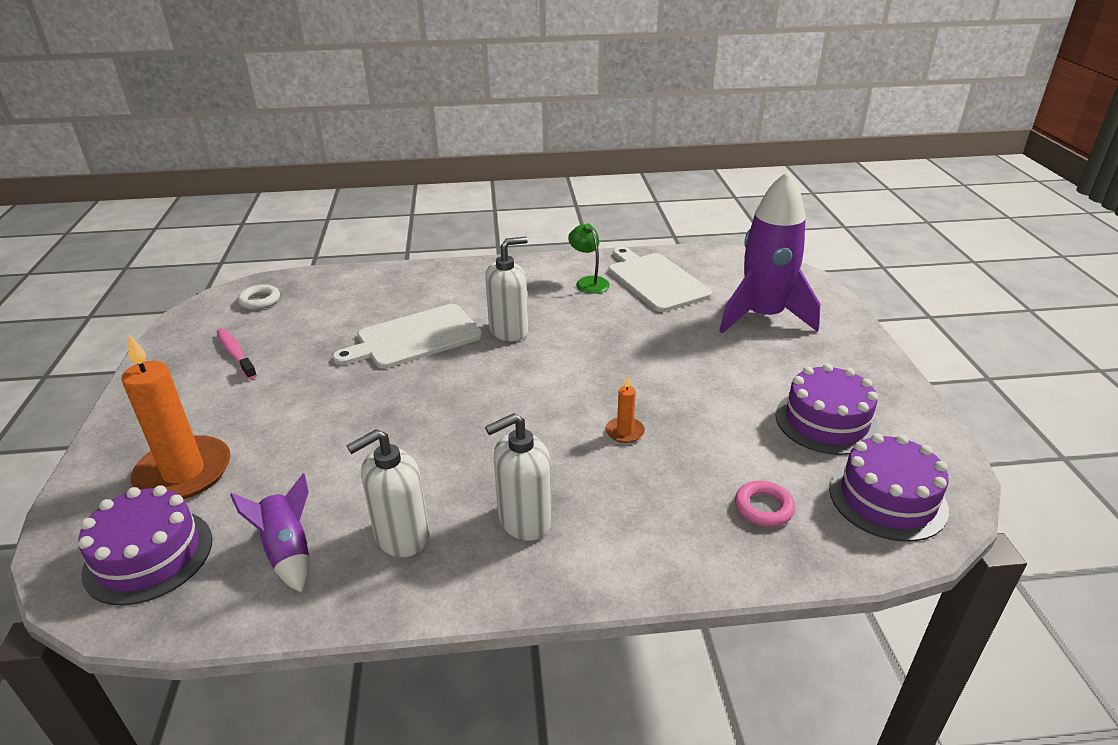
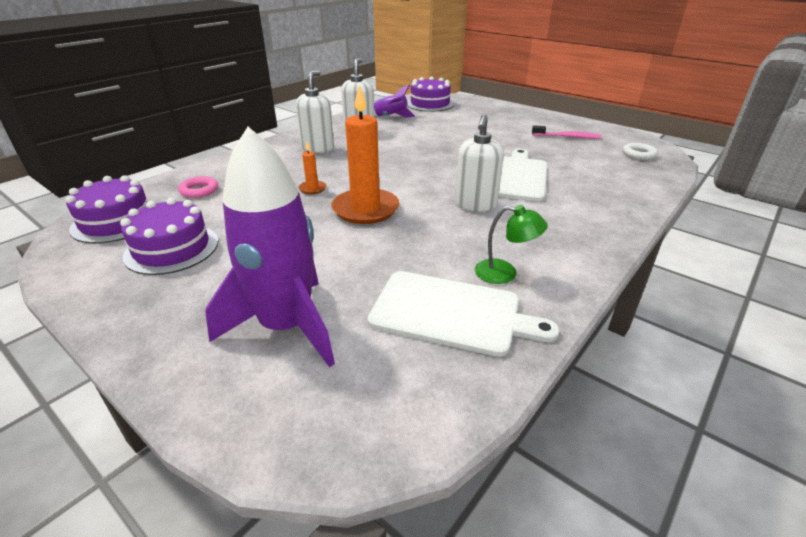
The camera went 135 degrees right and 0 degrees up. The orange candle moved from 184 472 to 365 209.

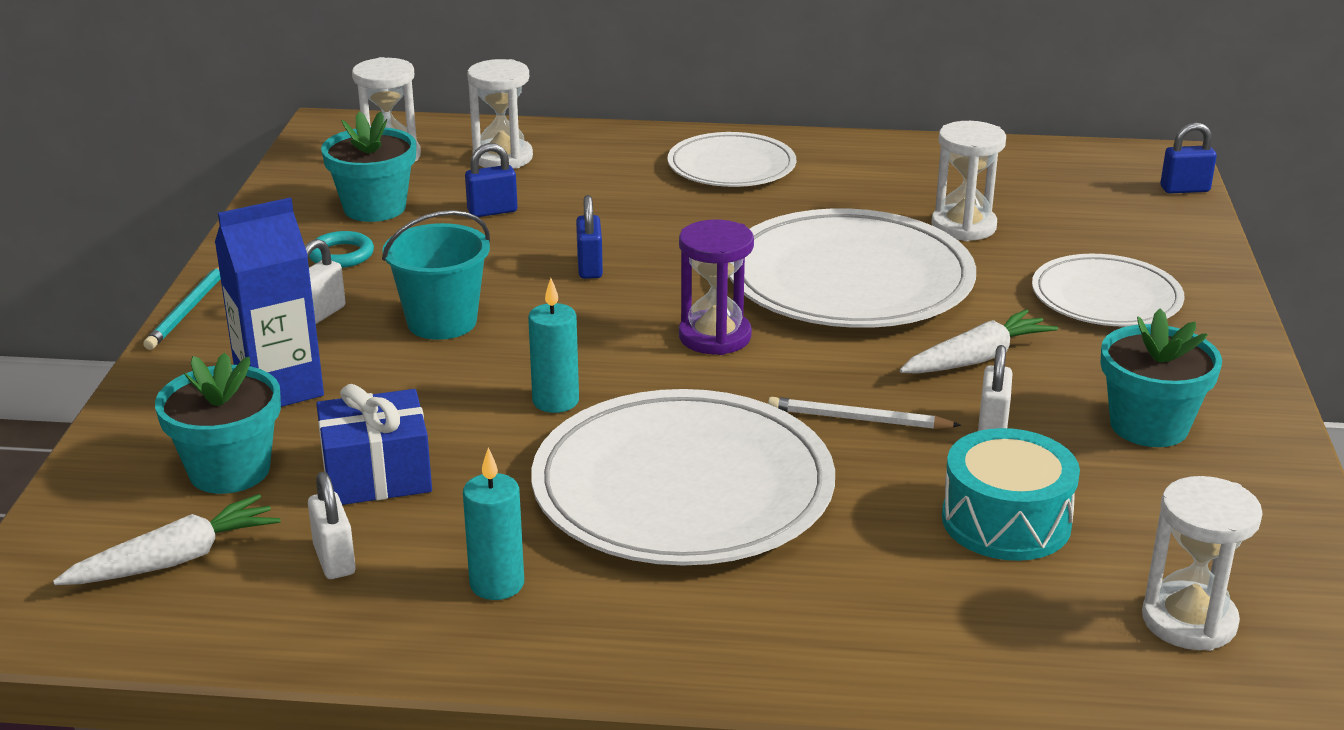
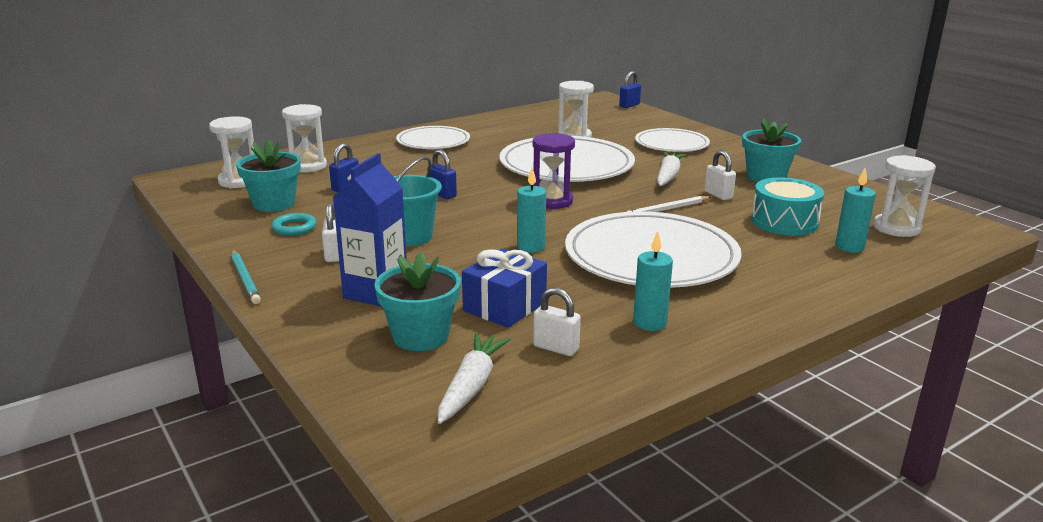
The camera went 40 degrees left and 5 degrees down. The turquoise candle at 849 247 appeared.

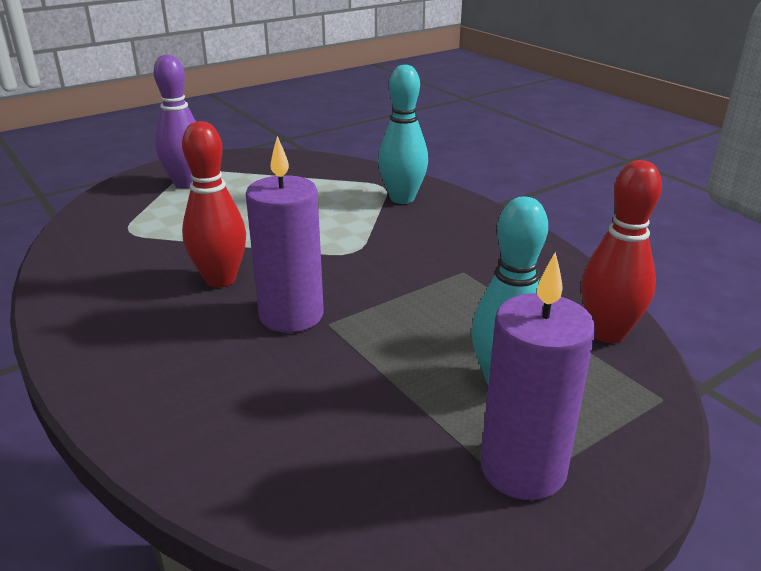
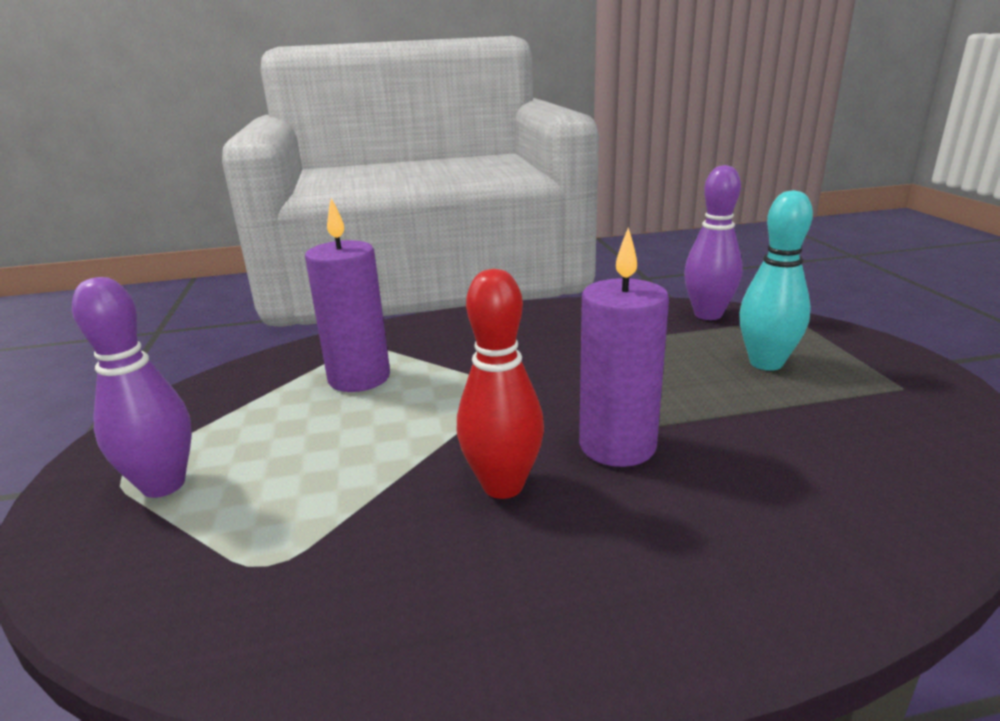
The camera went 65 degrees left and 5 degrees down. The turquoise bowling pin at 402 198 disappeared. The purple candle moved from 523 469 to 359 378. The red bowling pin at 607 333 became the purple bowling pin at 708 315.

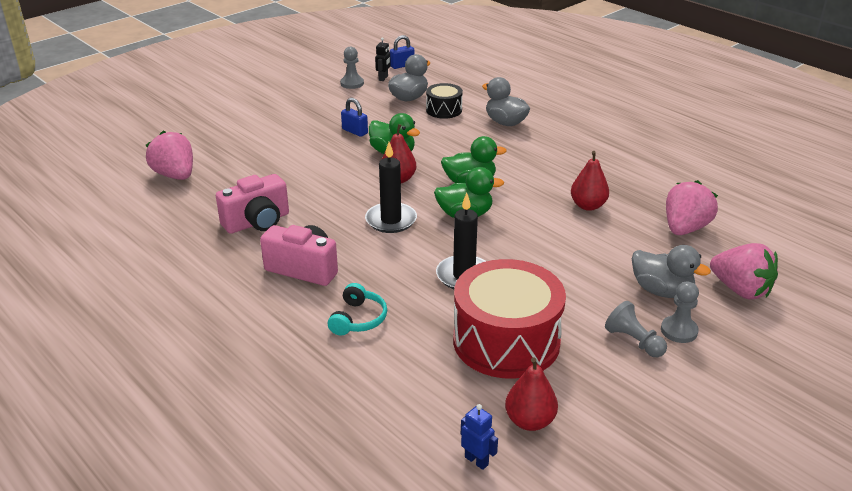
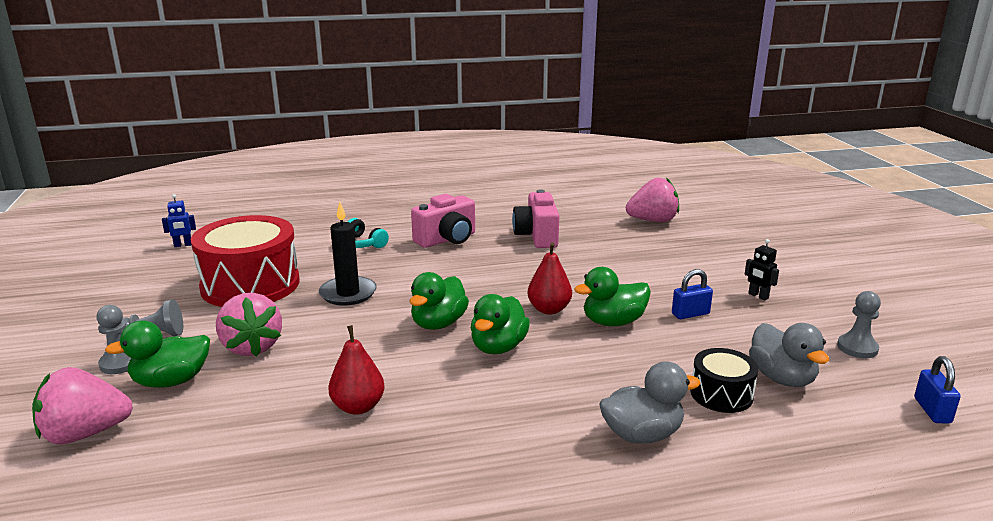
The camera went 120 degrees right and 10 degrees down. The black candle at 391 220 disappeared. The black robot moved from 383 78 to 758 296. The red pear at 529 421 disappeared. The grey duck at 661 291 became the green duck at 171 381. The pink strawberry moved from 685 228 to 251 347.

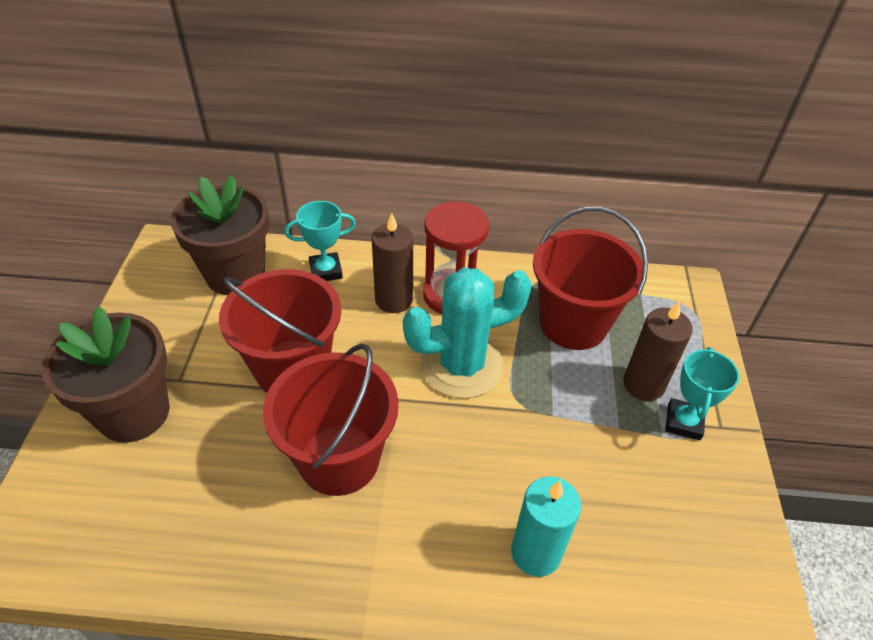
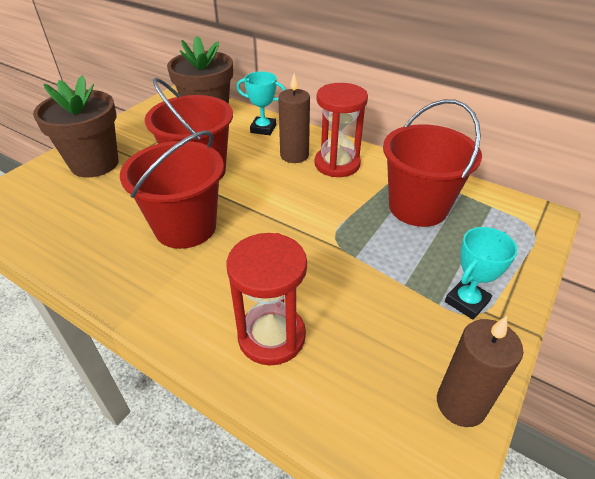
The camera went 30 degrees right and 5 degrees down. The turquoise cactus at 462 365 disappeared. The turquoise candle at 536 553 was replaced by the red hourglass at 271 336. The brown candle moved from 643 384 to 461 404.

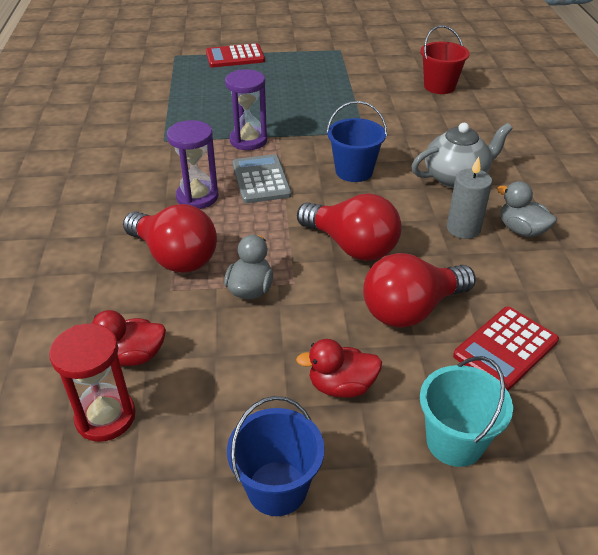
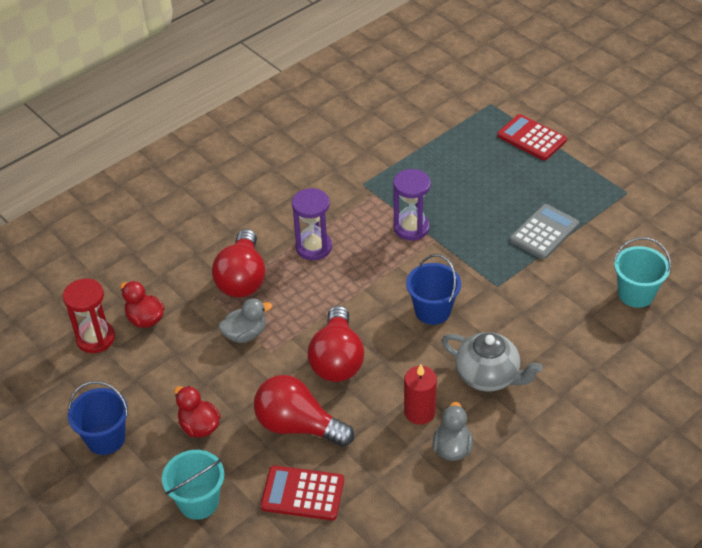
The camera went 55 degrees right and 5 degrees up. The grey calculator moved from 261 179 to 544 232. The red bucket at 439 86 became the turquoise bucket at 635 294. The grey candle at 463 228 became the red candle at 419 412.

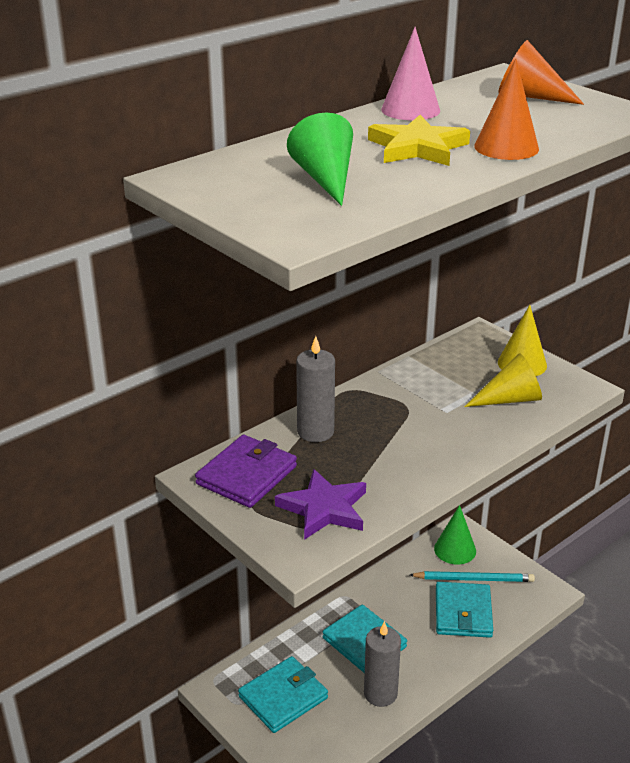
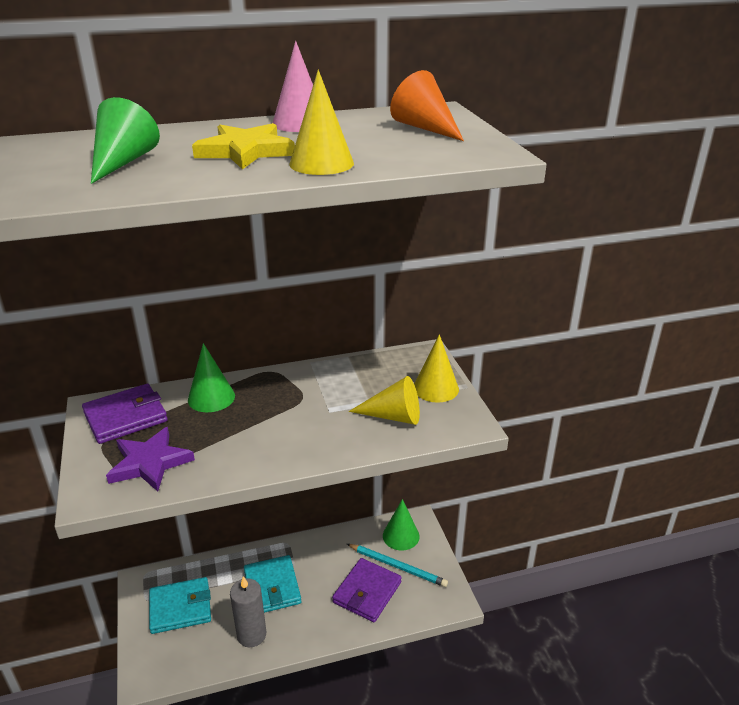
The camera went 25 degrees right and 0 degrees up. The grey candle at 315 432 was replaced by the green cone at 211 397. The turquoise wallet at 463 613 became the purple wallet at 367 592. The orange cone at 506 147 became the yellow cone at 321 163.

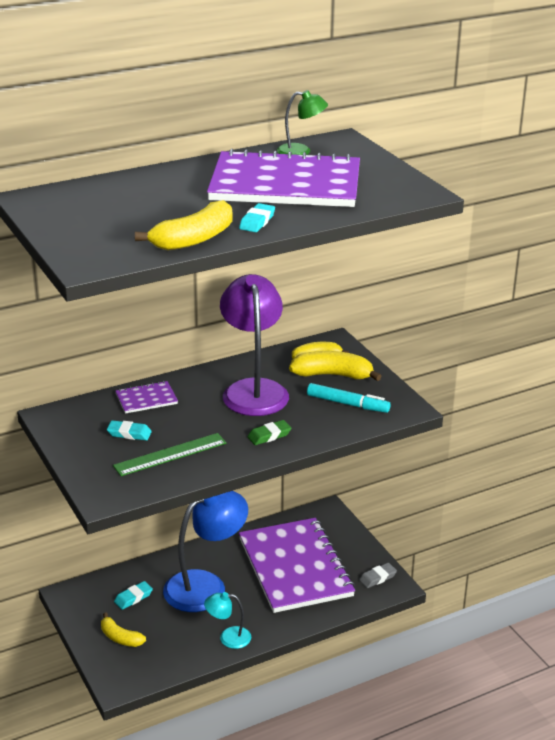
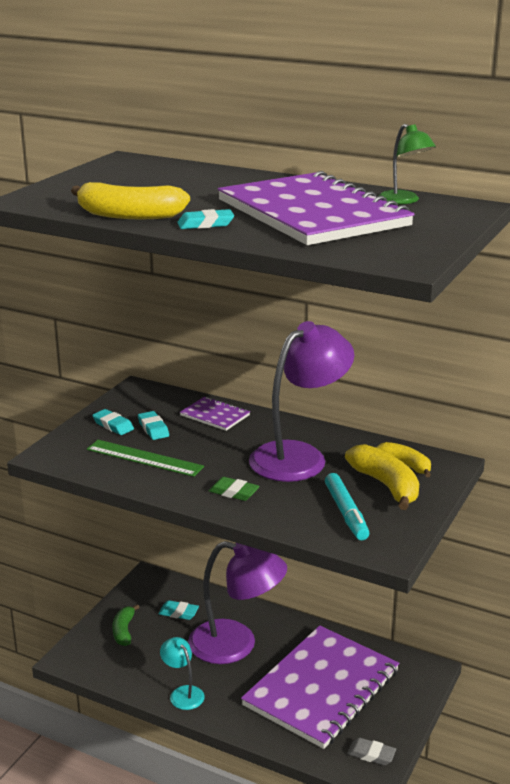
The camera went 55 degrees right and 5 degrees down. The yellow banana at 120 638 became the green banana at 124 631. The blue lamp at 205 585 became the purple lamp at 236 645. The turquoise eraser at 113 425 appeared.

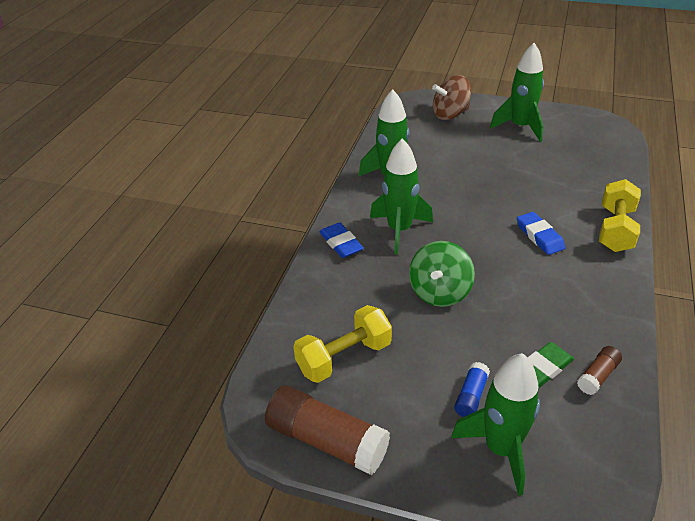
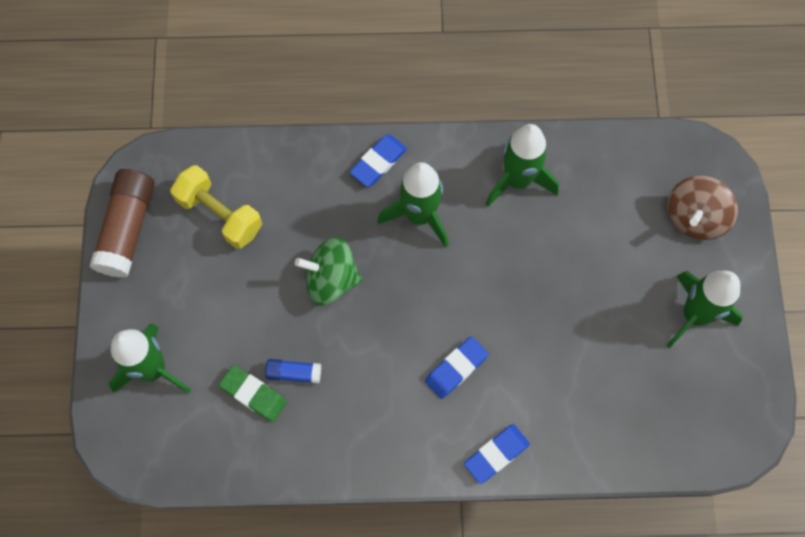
The camera went 70 degrees right and 30 degrees up. The brown spinning top at 450 114 turned 105 degrees counterclockwise. The blue glue stick moved from 471 396 to 294 373. The brown glue stick at 597 376 disappeared. The yellow dumbbell at 615 229 was replaced by the blue eraser at 496 454.

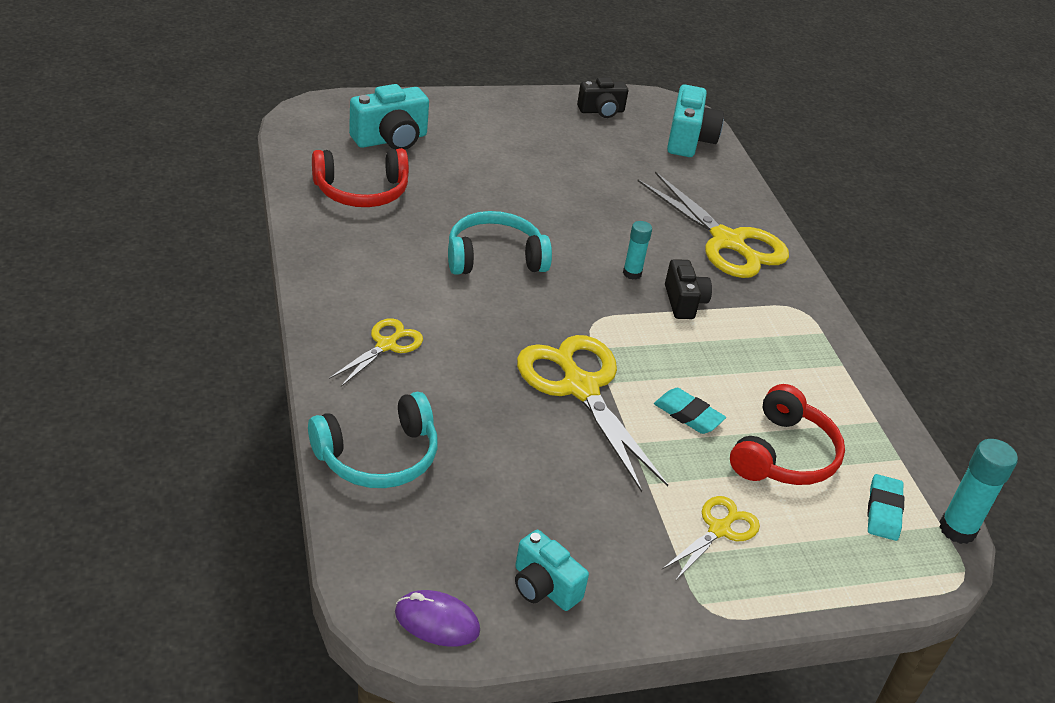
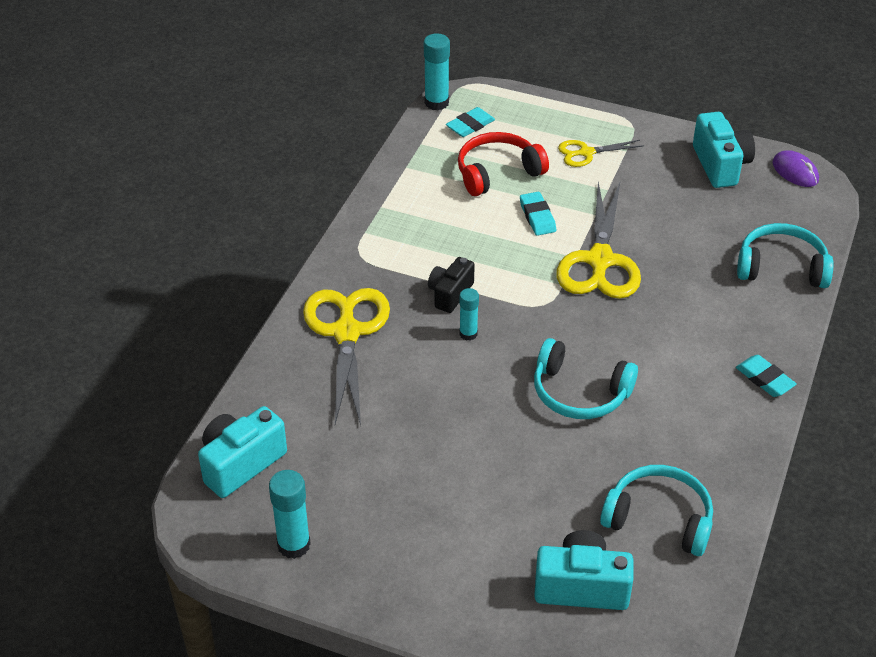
The camera went 140 degrees left and 5 degrees up. The red headphones at 361 191 became the turquoise headphones at 659 519. The yellow scissors at 386 345 disappeared. The turquoise camera at 544 587 changed to 1.51 times the size. The black camera at 601 111 was replaced by the turquoise glue stick at 294 545. The turquoise eraser at 765 379 appeared.

